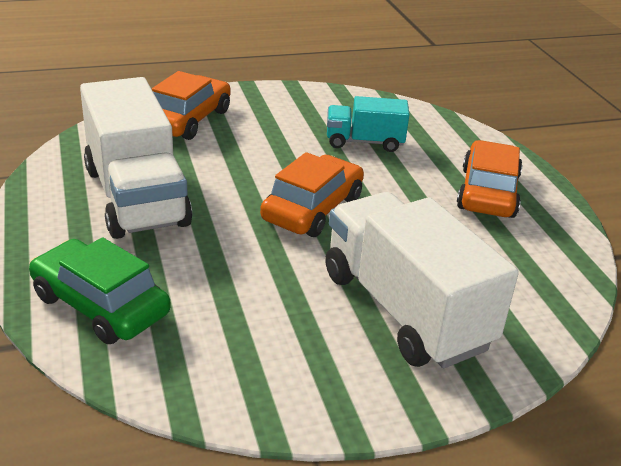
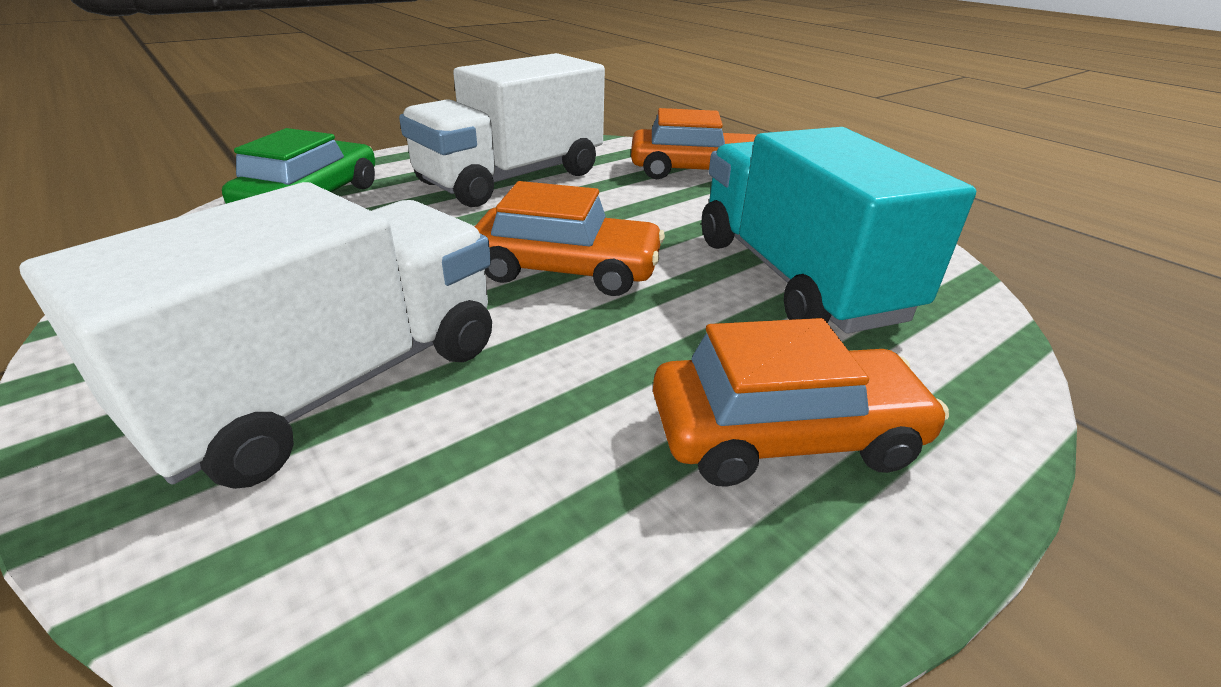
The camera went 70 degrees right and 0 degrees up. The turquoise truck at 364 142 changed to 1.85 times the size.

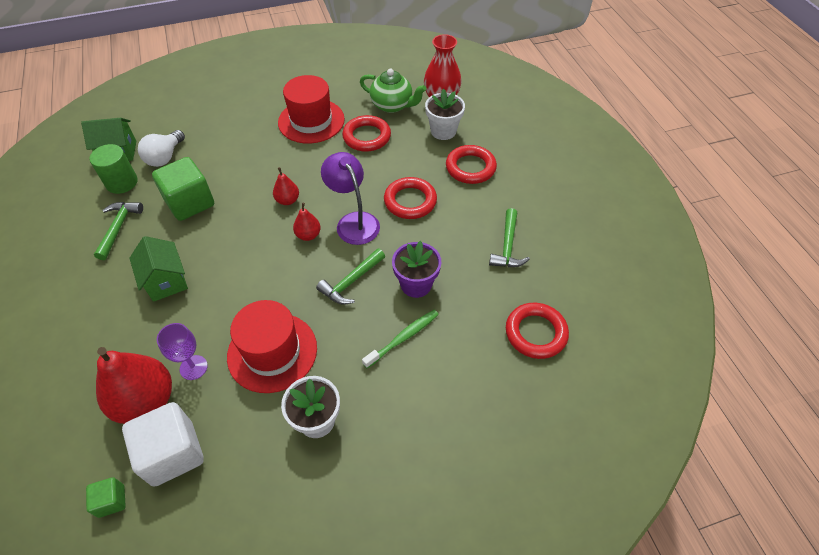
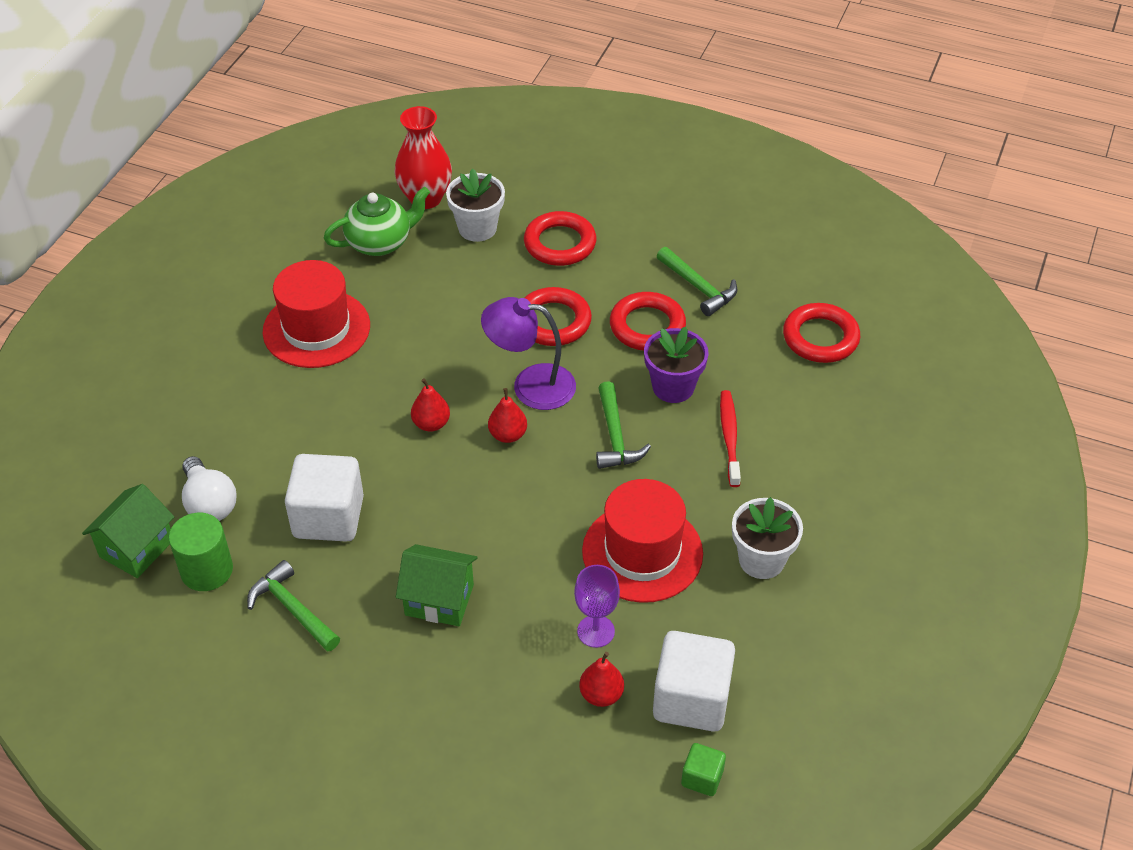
The camera went 50 degrees left and 5 degrees down. The red pear at 146 401 changed to 0.48 times the size. The green cube at 190 203 became the white cube at 328 517. The red ring moved from 367 137 to 647 326. The green toothbrush at 403 338 became the red toothbrush at 729 437.

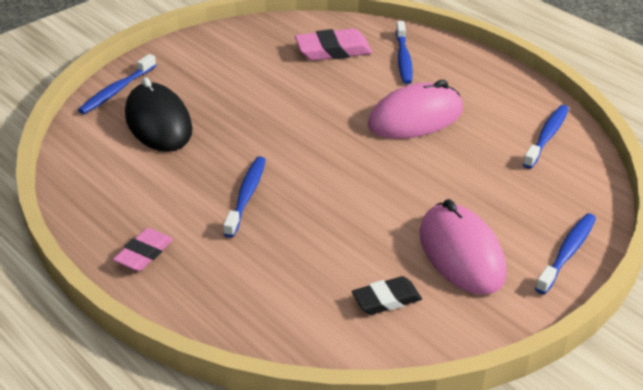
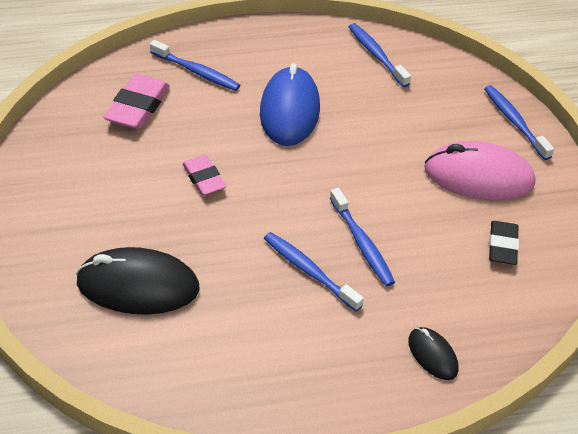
The camera went 60 degrees left and 10 degrees up. The blue toothbrush moved from 117 90 to 362 243. The pink eraser moved from 144 253 to 204 178. The pink mouse at 415 118 became the blue mouse at 289 110. The black mouse at 432 355 appeared.

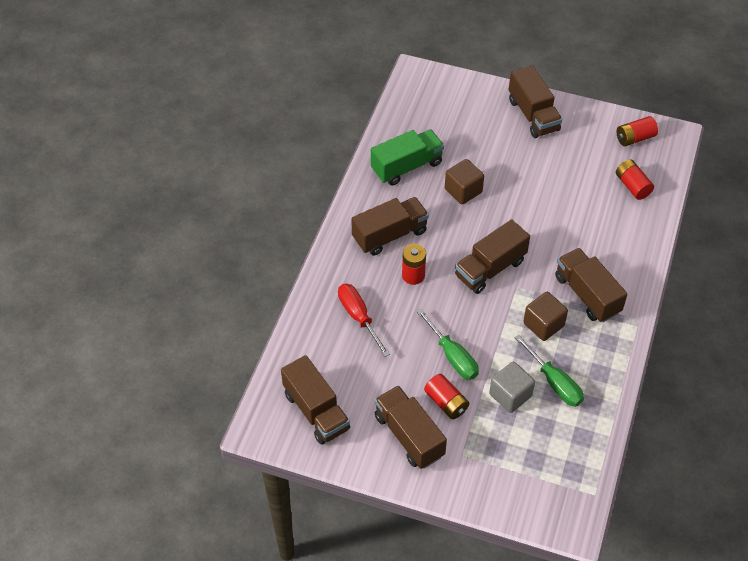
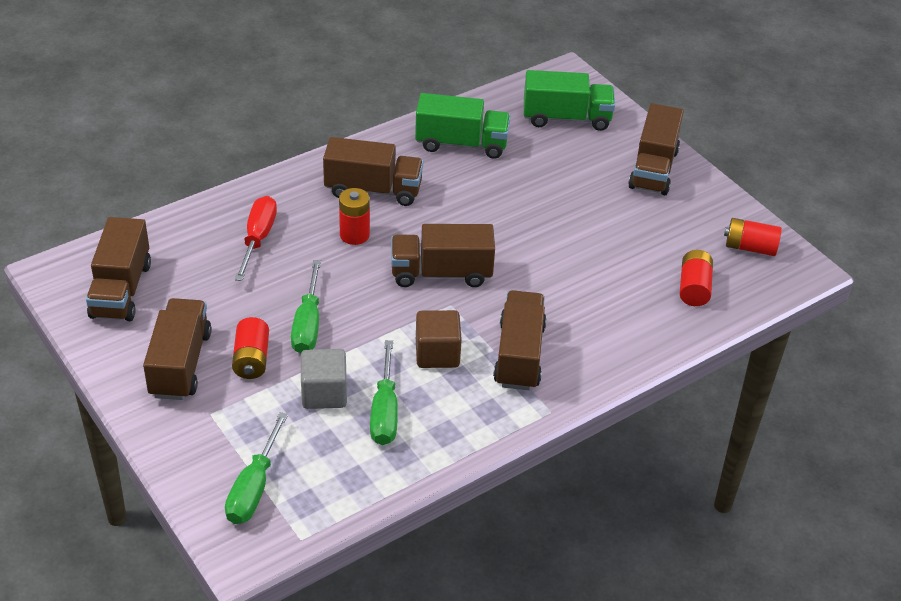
The camera went 35 degrees right and 10 degrees down. The brown cube at 463 191 disappeared. The green screwdriver at 253 488 appeared. The green truck at 566 118 appeared.

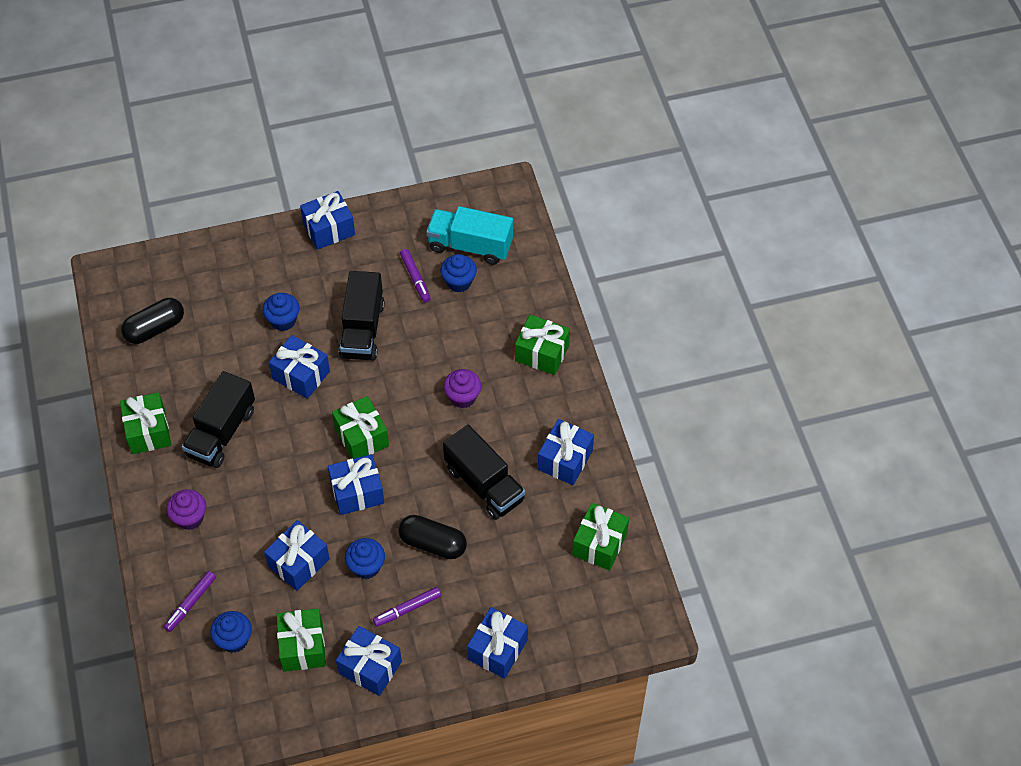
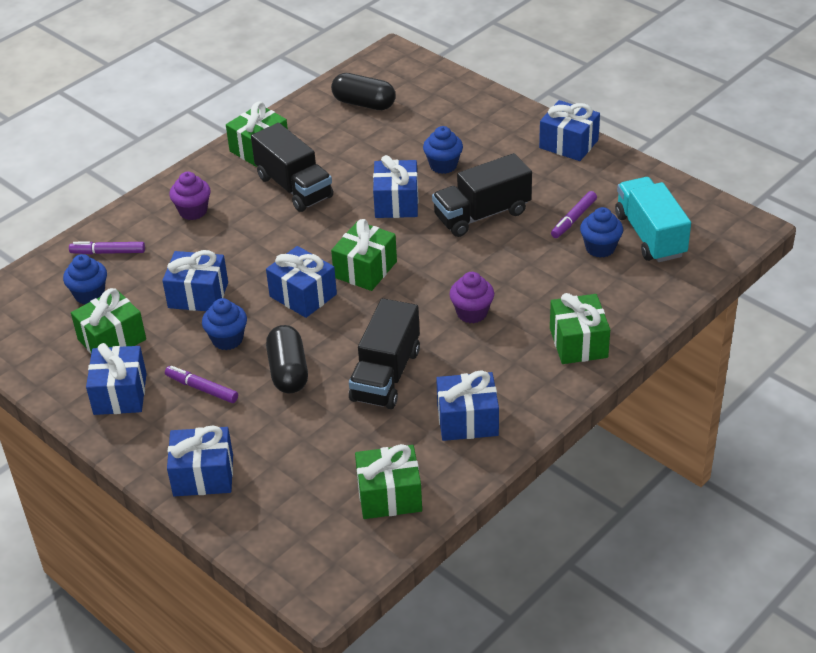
The camera went 60 degrees right and 15 degrees down. The black truck at 221 432 turned 120 degrees counterclockwise.

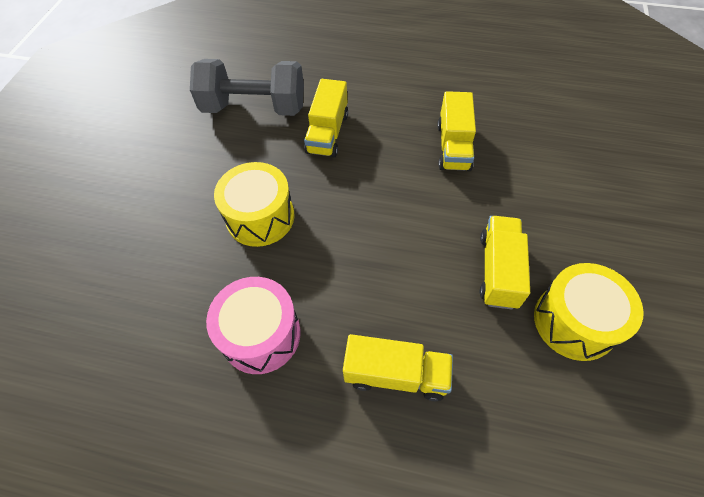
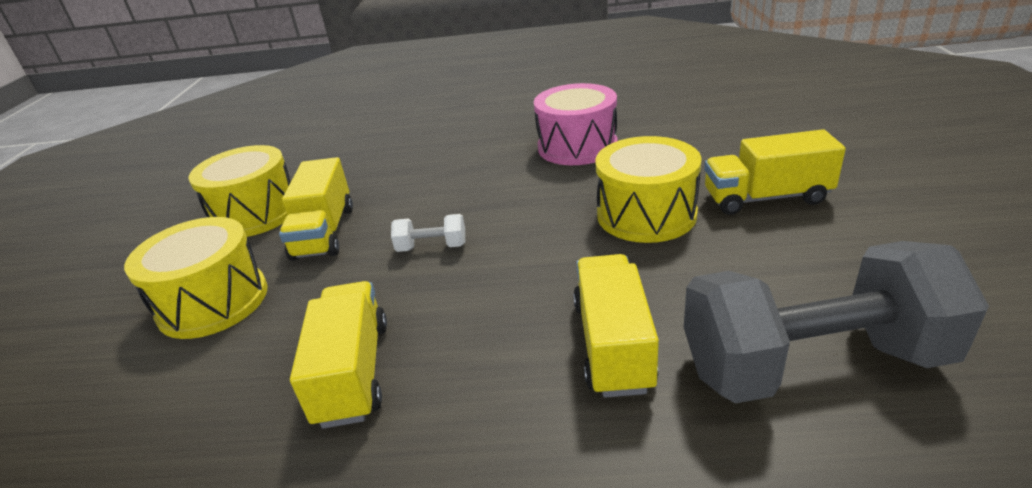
The camera went 170 degrees right and 25 degrees down. The yellow truck moved from 396 374 to 766 198. The yellow drum at 213 302 appeared. The white dumbbell at 432 247 appeared.

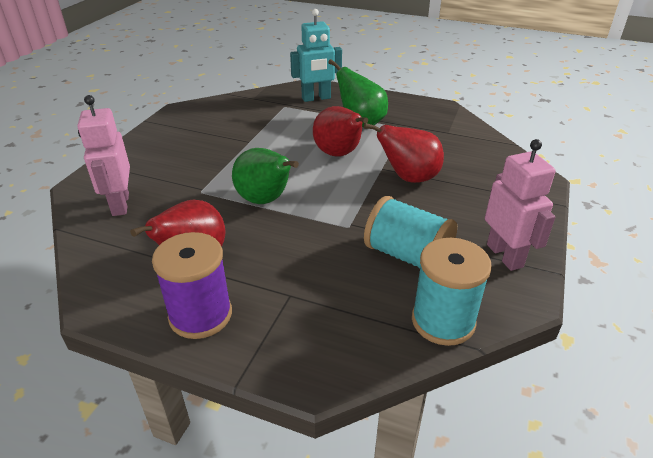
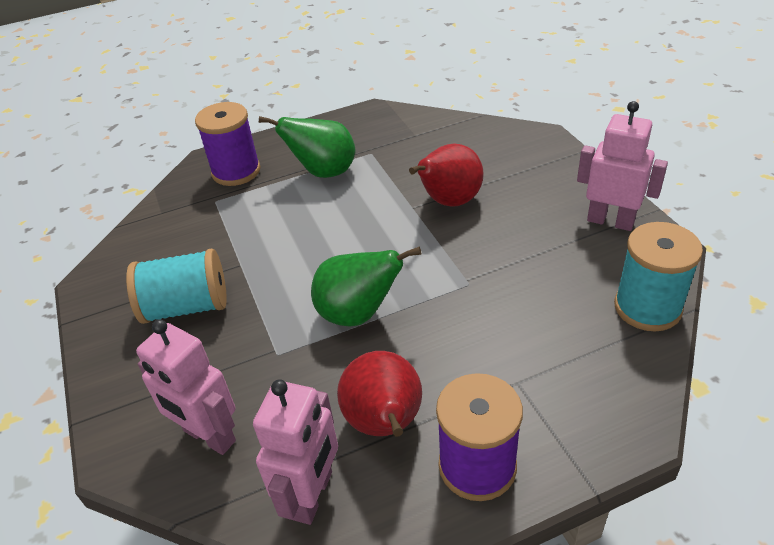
The camera went 40 degrees left and 5 degrees up. The turquoise robot at 316 98 was replaced by the purple spool at 236 171. The red pear at 339 154 disappeared. The turquoise spool moved from 407 255 to 187 307. The pink robot at 313 495 appeared.

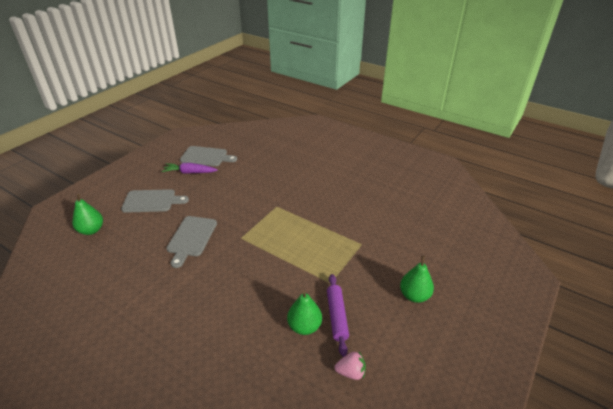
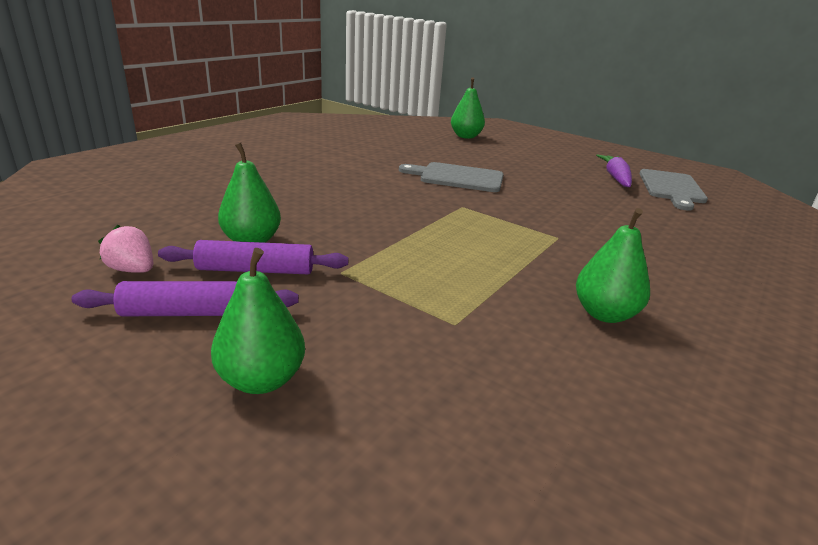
The camera went 90 degrees right and 10 degrees down. The grey cutting board at 152 201 disappeared. The pink strawberry at 351 372 turned 120 degrees clockwise. The purple rolling pin at 190 313 appeared. The green pear at 604 314 appeared.

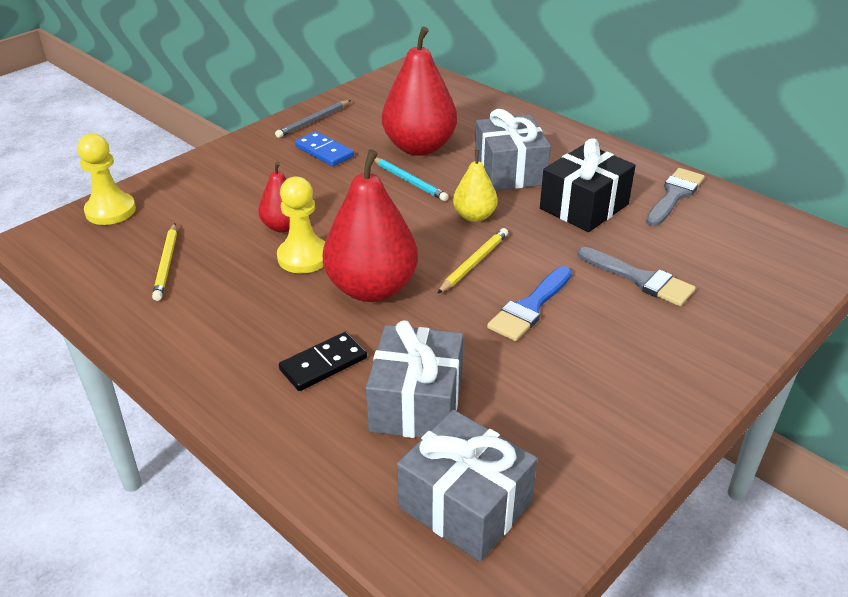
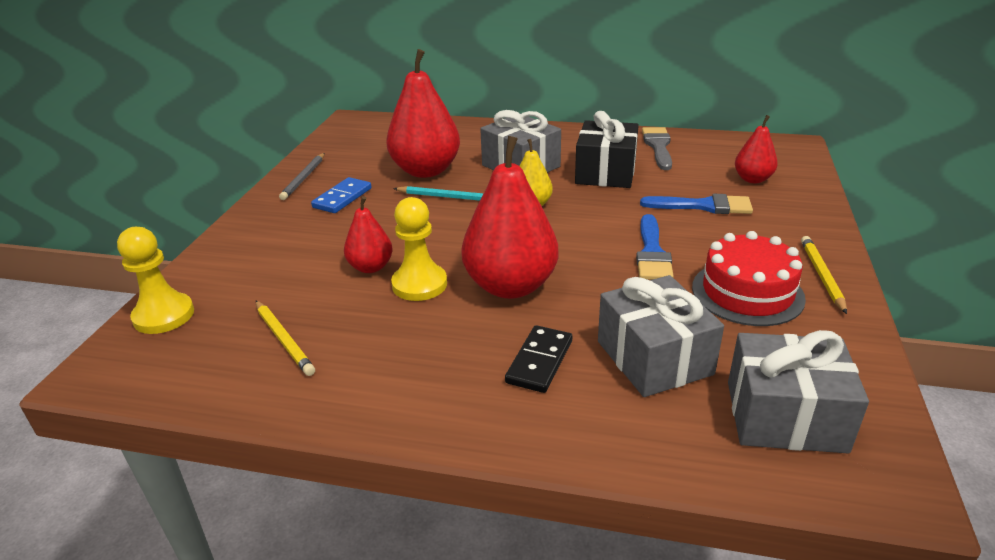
The camera went 30 degrees left and 5 degrees down. The blue domino at 324 151 turned 75 degrees counterclockwise. The yellow pencil moved from 474 263 to 821 275. The grey brush at 640 279 became the blue brush at 703 206. The red cake at 747 292 appeared. The red pear at 752 179 appeared.

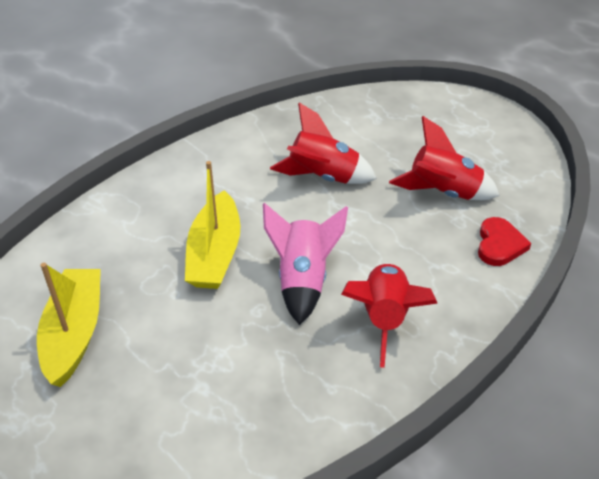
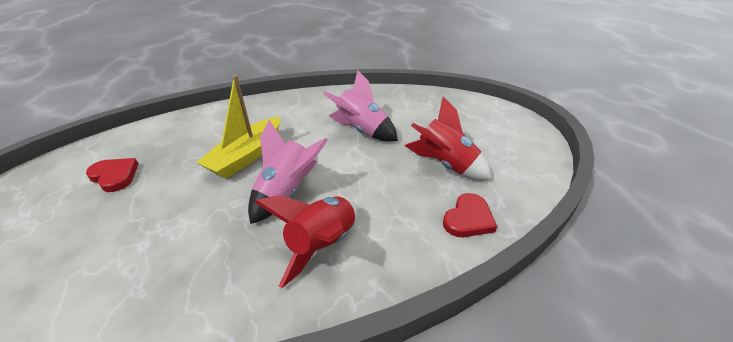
The camera went 25 degrees right and 5 degrees down. The yellow boat at 74 333 was replaced by the red heart at 115 176. The red rocket at 323 177 became the pink rocket at 362 130.

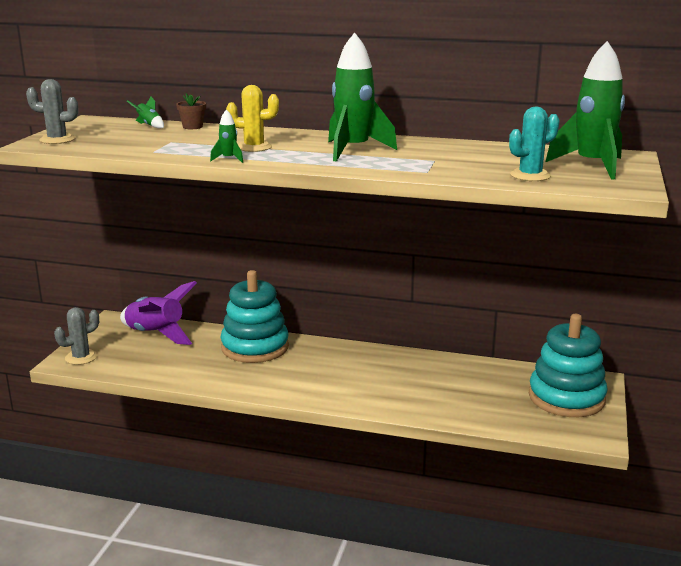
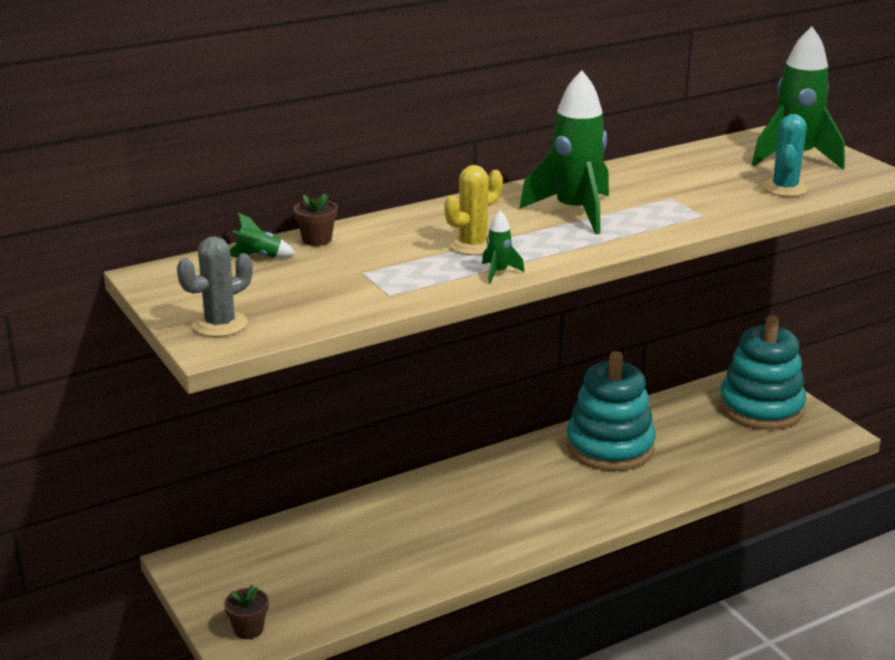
The camera went 45 degrees left and 5 degrees up. The grey cactus at 81 357 was replaced by the brown flower pot at 248 629. The purple rocket at 156 335 disappeared. The turquoise stacking toy moved from 255 347 to 609 447.

